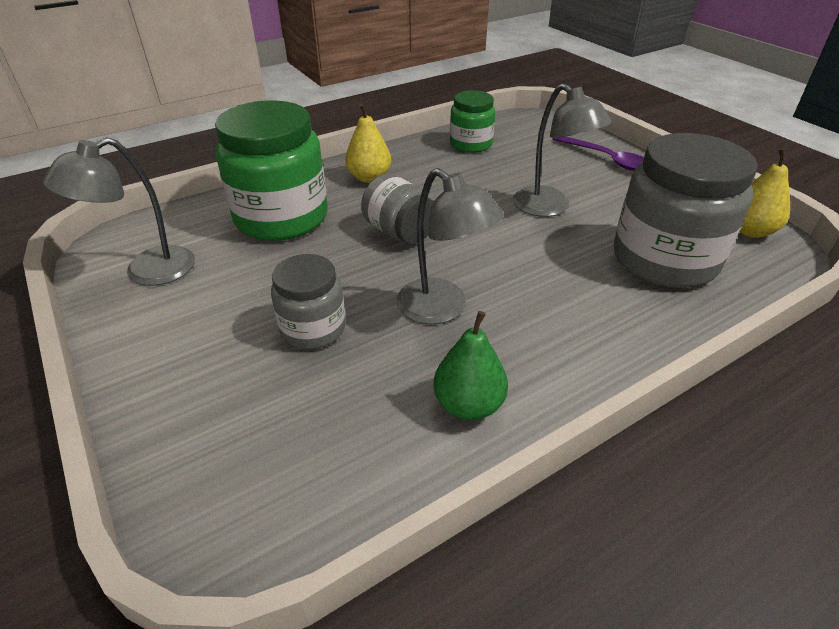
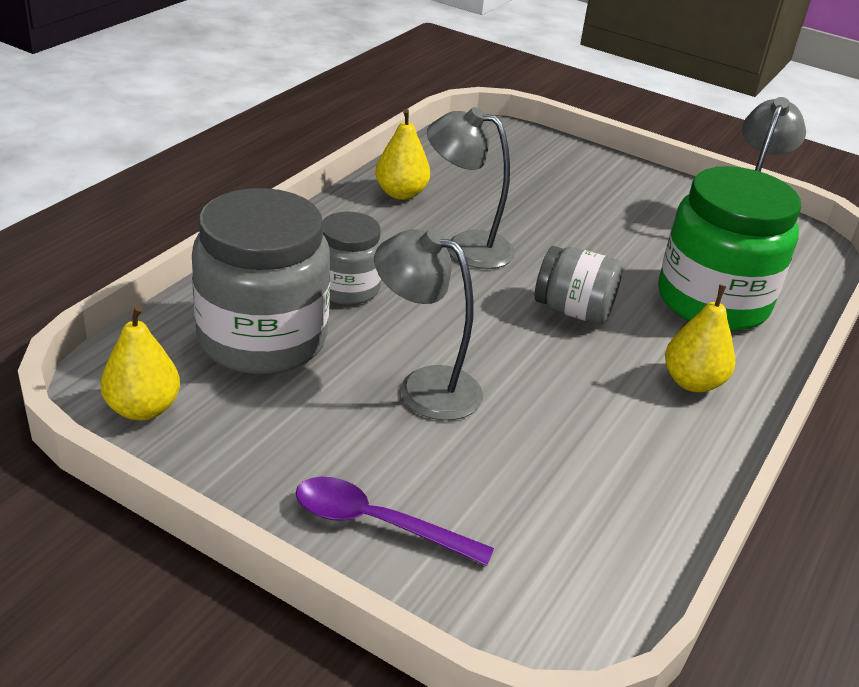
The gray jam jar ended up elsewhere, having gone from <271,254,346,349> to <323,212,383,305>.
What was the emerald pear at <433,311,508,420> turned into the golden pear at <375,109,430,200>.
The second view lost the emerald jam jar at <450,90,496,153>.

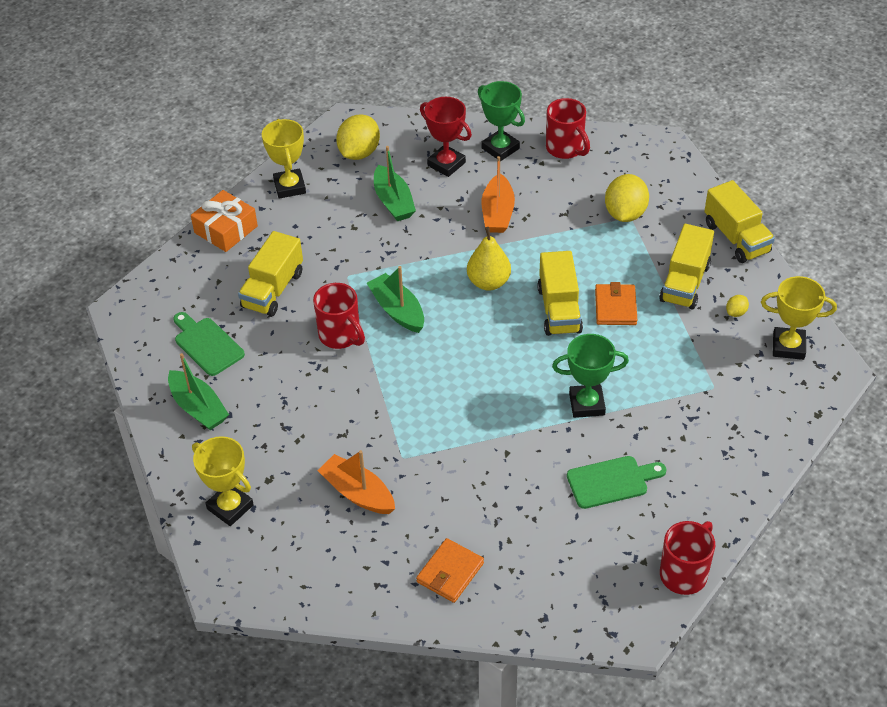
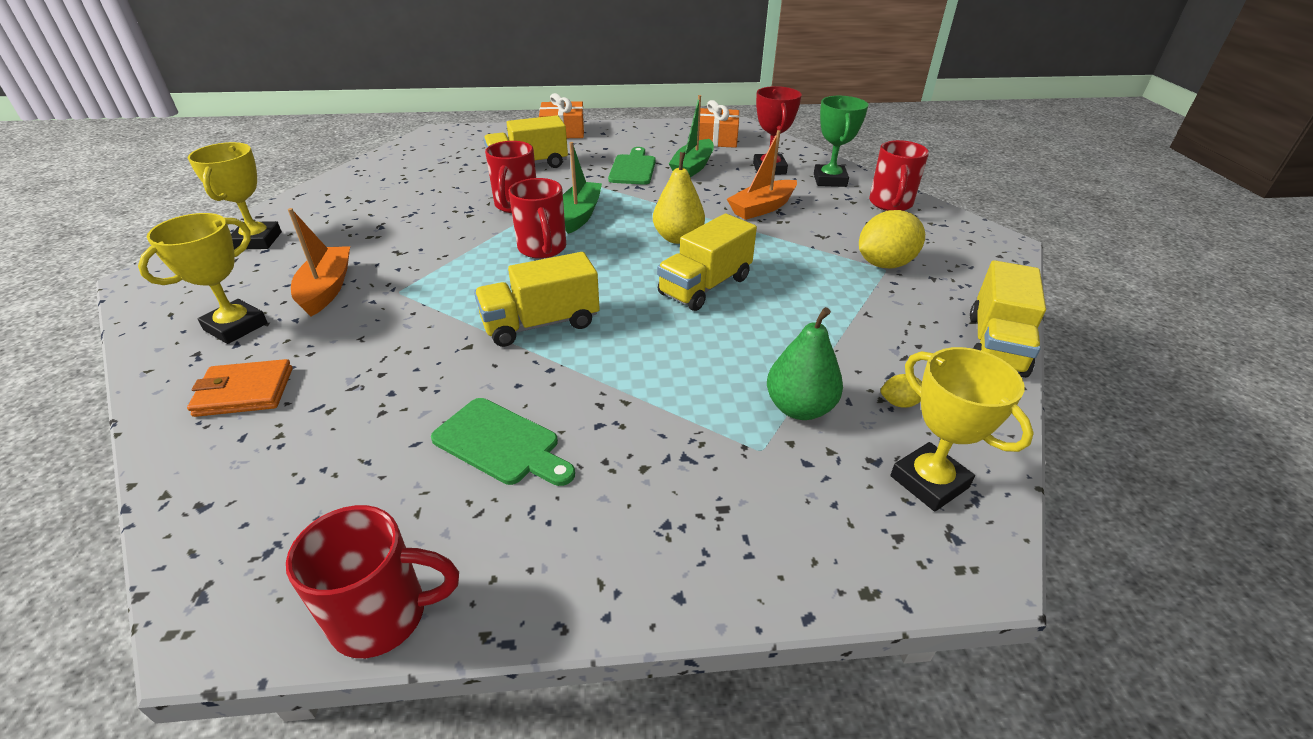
The second view lost the emerald boat at <168,353,229,430>.
The emerald chopping board ended up elsewhere, having gone from <173,312,245,376> to <608,147,656,185>.
The golden prize cup ended up elsewhere, having gone from <262,119,306,199> to <138,213,268,344>.
Where the golden citrus fruit stood at <336,114,380,160>, the bright orange present came to stand at <699,100,740,148>.
The second view lost the emerald prize cup at <552,334,629,418>.
The second view lost the bright orange billfold at <595,282,637,325>.
The golden lorry ended up elsewhere, having gone from <659,224,714,309> to <474,252,600,347>.
The second view gained the crimson coffee mug at <509,178,566,259>.
The second view gained the emerald pear at <767,307,843,420>.

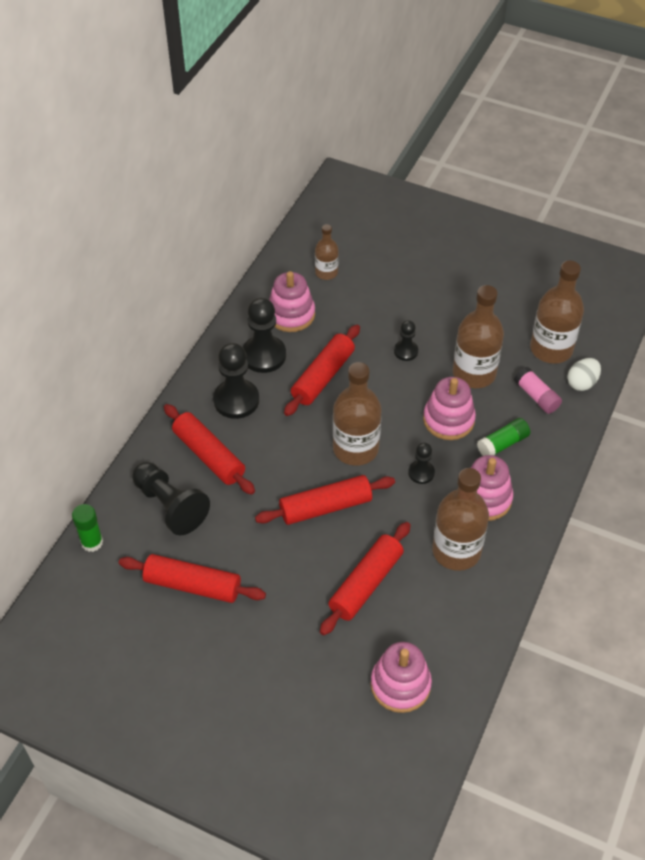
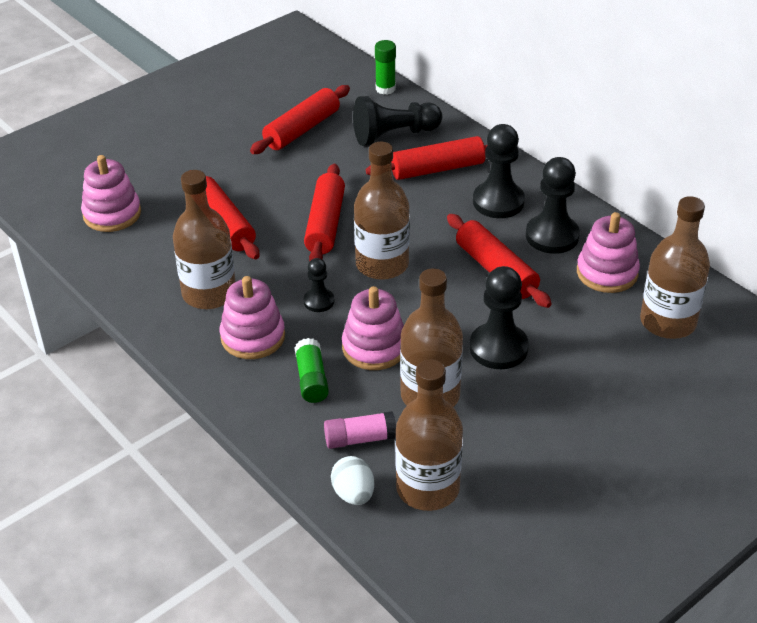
The size of the dark brown flask at <315,224,339,280> changed by a factor of 1.78.
The size of the ebony pawn at <394,320,418,361> changed by a factor of 1.82.

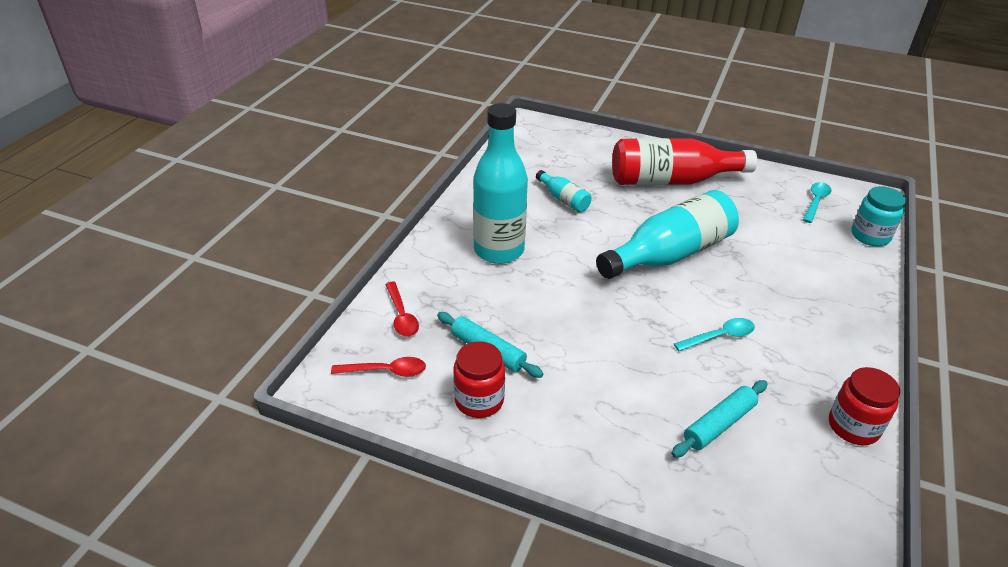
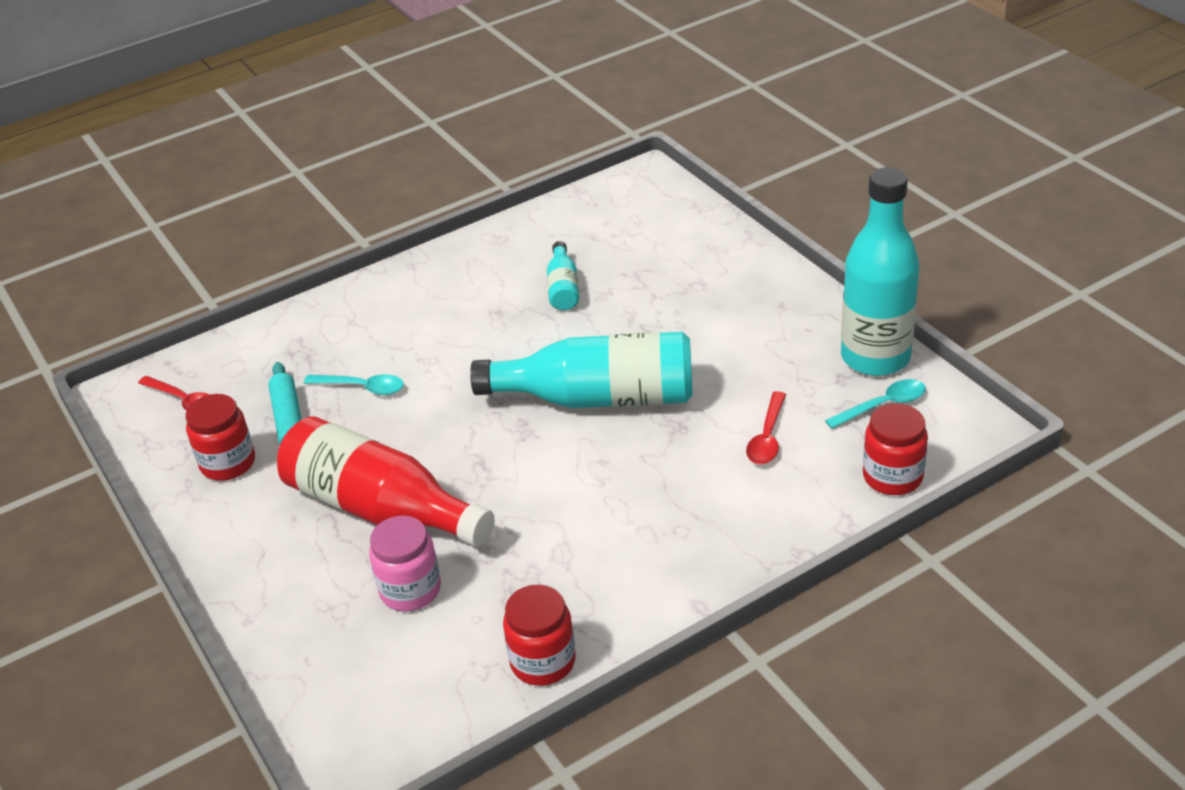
The crimson teaspoon ended up elsewhere, having gone from <385,282,419,337> to <746,391,786,464>.
The turquoise flask ended up elsewhere, having gone from <473,103,528,264> to <841,167,919,376>.
The crimson flask ended up elsewhere, having gone from <612,138,757,185> to <277,416,495,546>.
Where the turquoise pastry roller stood at <671,380,768,458>, the rose-pink jam jar came to stand at <369,516,441,611>.
The turquoise teaspoon ended up elsewhere, having gone from <674,318,755,351> to <304,374,404,395>.
What was the turquoise jam jar at <851,186,906,246> turned into the crimson jam jar at <863,403,928,495>.

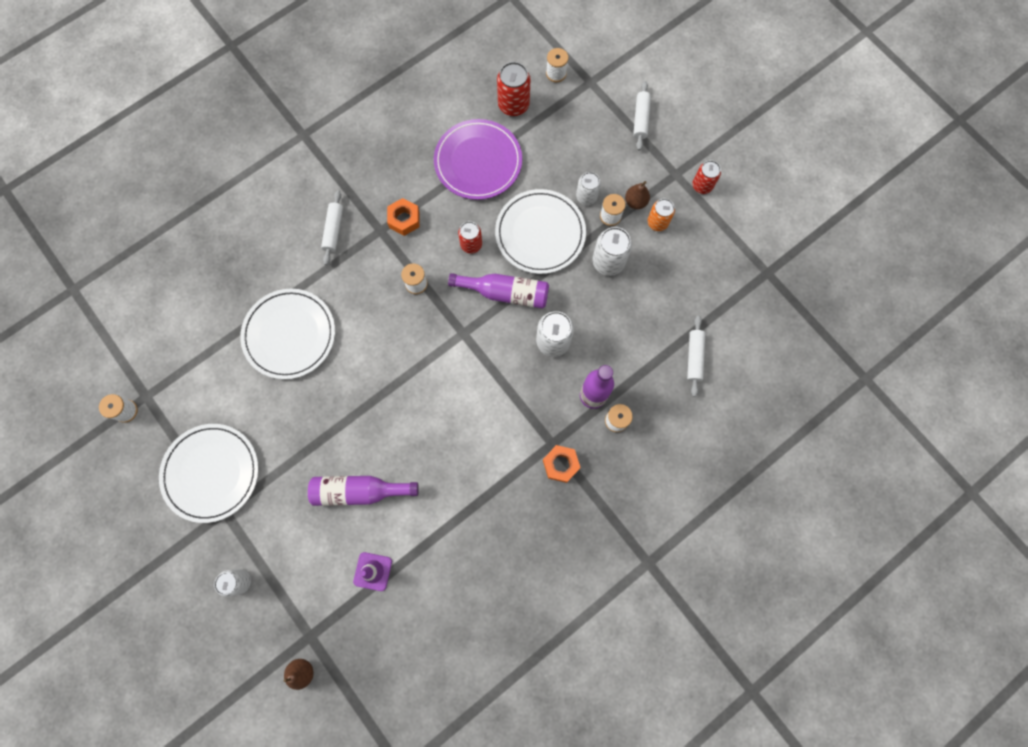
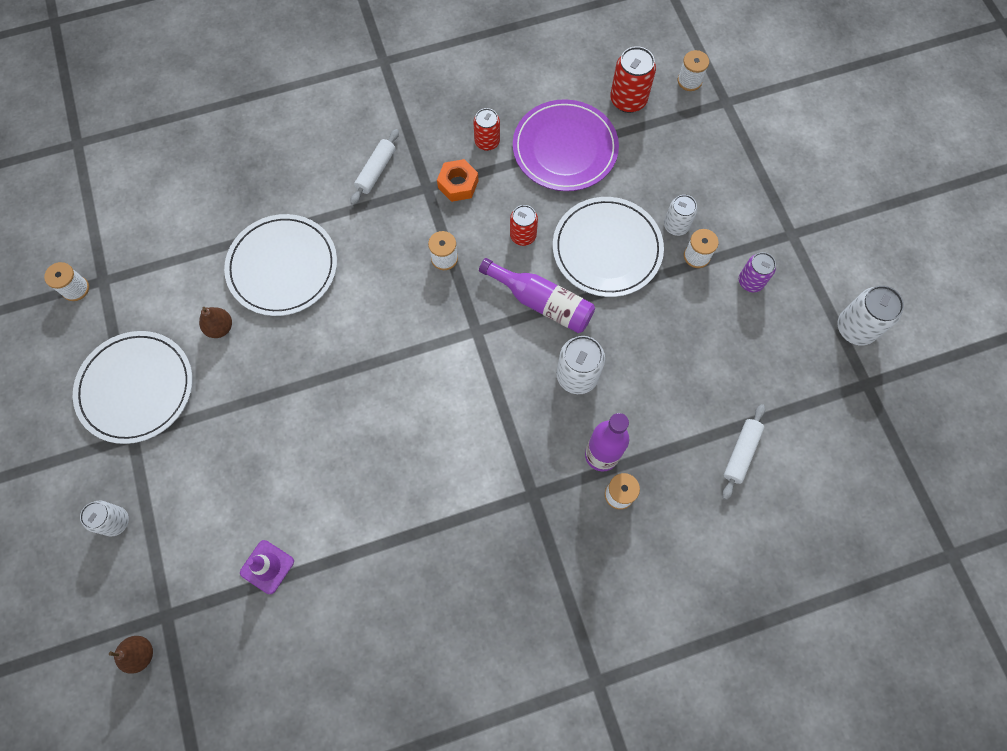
The second view lost the purple flask at <308,476,419,506>.
The second view lost the bright orange hex nut at <543,445,581,483>.
The snow-white can ended up elsewhere, having gone from <592,227,632,276> to <837,285,904,346>.
The dark brown pear ended up elsewhere, having gone from <625,181,650,209> to <199,307,232,338>.
The second view lost the snow-white pastry roller at <633,81,651,150>.
What was the bright orange can at <648,199,675,231> turned into the purple can at <739,252,776,292>.
The crimson can ended up elsewhere, having gone from <692,160,721,194> to <473,108,500,151>.

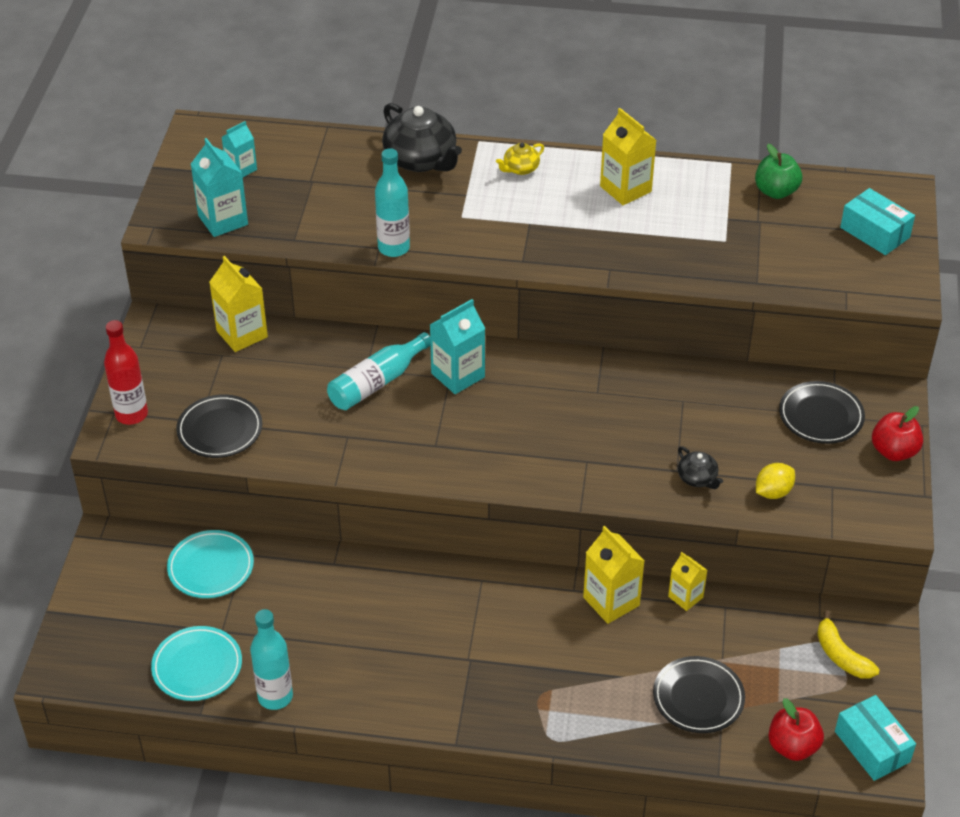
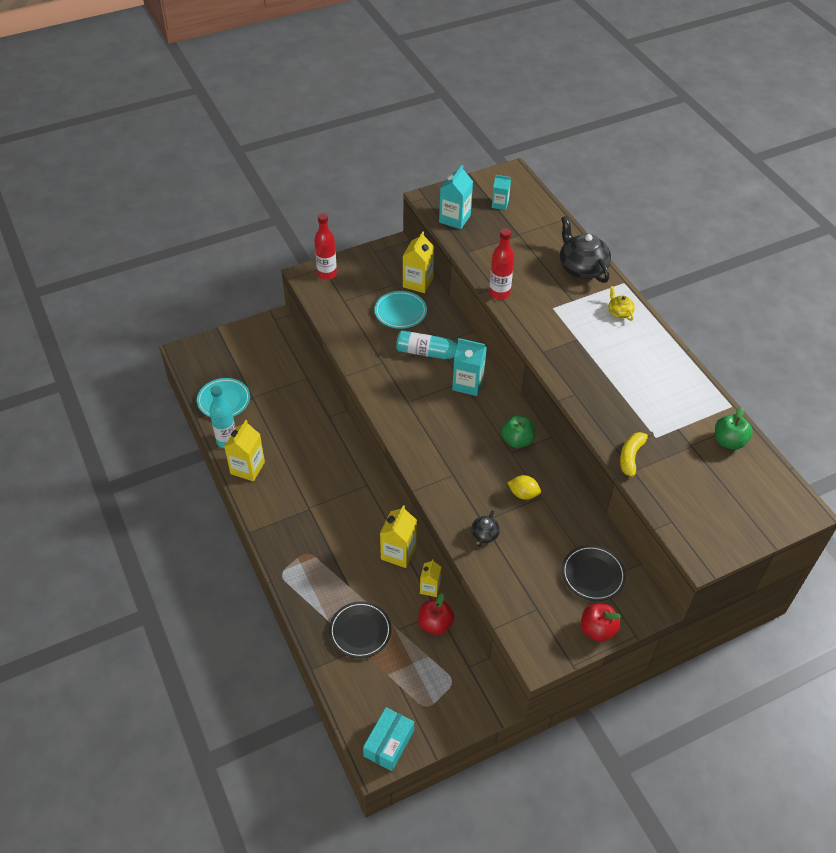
The turquoise plate ended up elsewhere, having gone from <167,530,254,598> to <374,291,427,329>.
The second view lost the ebony plate at <176,394,263,458>.
What was the turquoise flask at <375,148,410,257> turned into the crimson flask at <489,228,514,300>.
The ebony teapot at <382,103,462,172> ended up facing another way, 135 degrees clockwise from before.
The golden teapot at <496,143,544,175> ended up facing another way, 45 degrees clockwise from before.
The golden milk carton ended up elsewhere, having gone from <600,108,656,205> to <224,420,265,481>.
The golden citrus fruit ended up elsewhere, having gone from <756,463,795,499> to <507,475,541,500>.
The crimson apple ended up elsewhere, having gone from <768,698,824,761> to <418,593,455,635>.
The golden banana fruit ended up elsewhere, having gone from <817,610,879,679> to <620,432,654,477>.
The second view lost the turquoise package at <840,188,915,255>.
The second view gained the emerald apple at <501,415,535,448>.

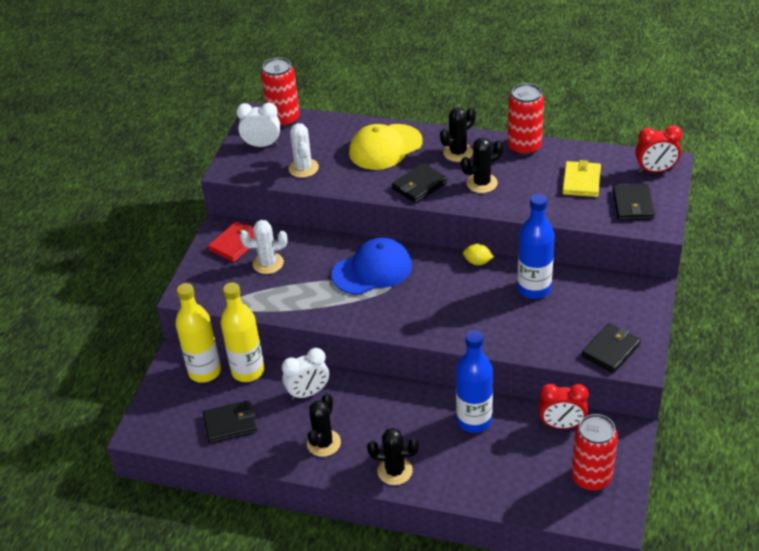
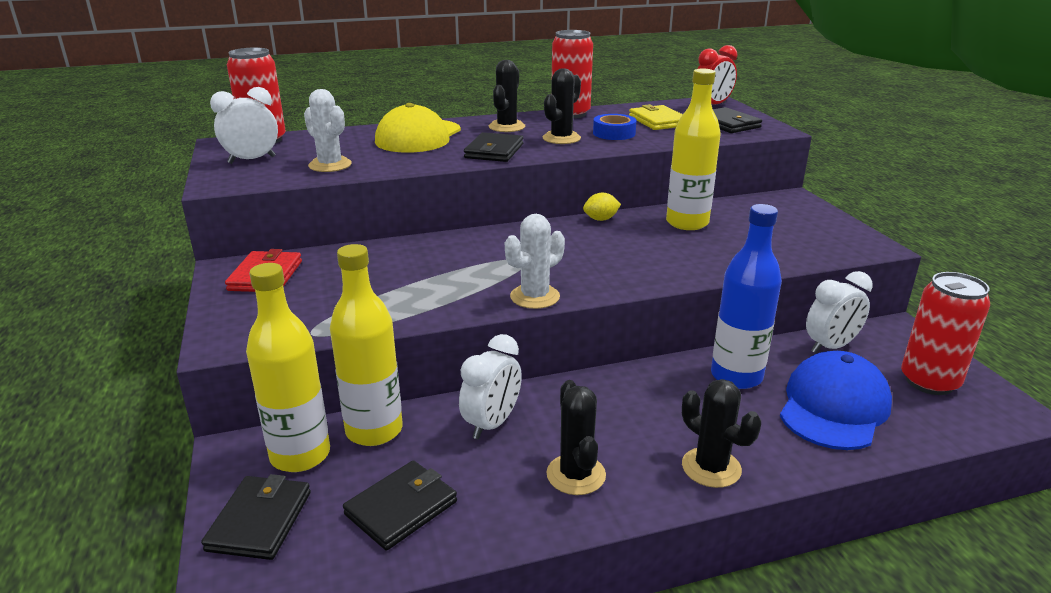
The snow-white saguaro cactus ended up elsewhere, having gone from <240,220,288,274> to <505,214,565,309>.
The royal blue peaked cap ended up elsewhere, having gone from <332,238,412,295> to <780,351,892,450>.
The ebony saguaro cactus at <367,428,419,485> ended up facing another way, 75 degrees clockwise from before.
What was the royal blue flask at <517,194,555,299> turned into the golden flask at <666,69,721,230>.
What was the crimson clock at <539,384,589,429> turned into the snow-white clock at <806,271,873,353>.
The ebony billfold ended up elsewhere, having gone from <582,323,641,373> to <201,474,311,560>.
The second view gained the royal blue tape at <593,114,637,140>.

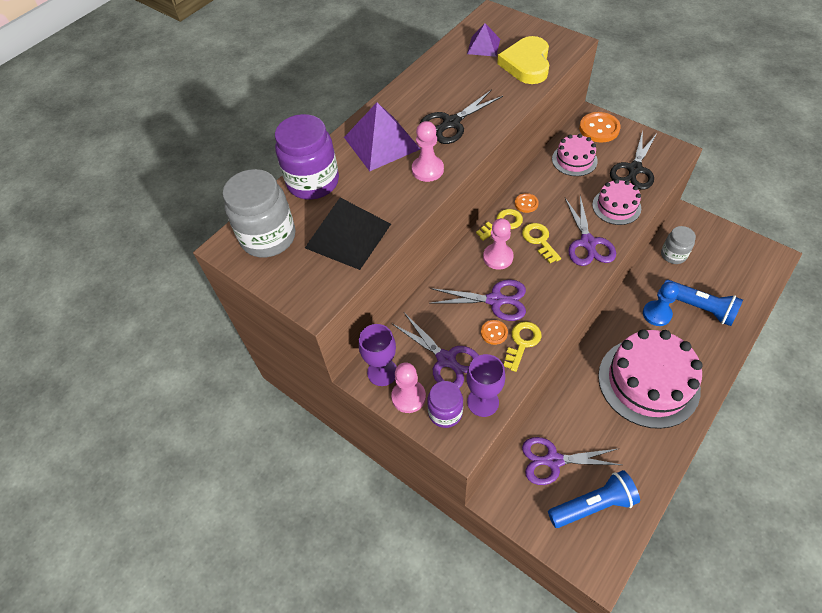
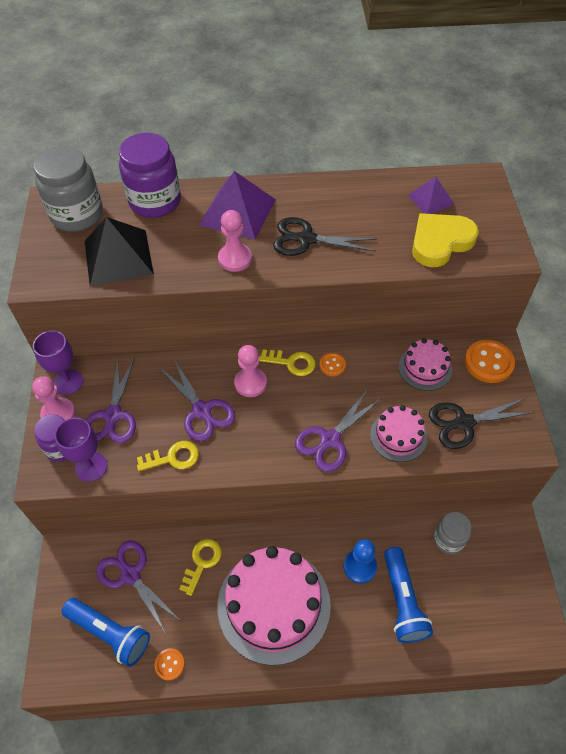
The bright orange shirt button ended up elsewhere, having gone from <481,320,508,345> to <155,648,185,680>.
The golden key ended up elsewhere, having gone from <522,223,561,263> to <179,539,222,596>.

